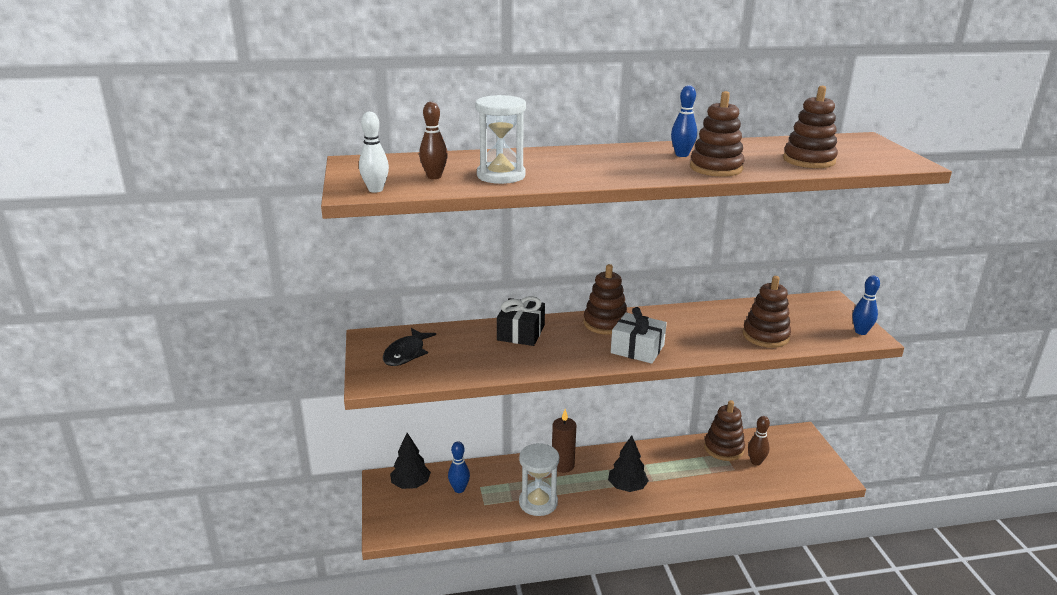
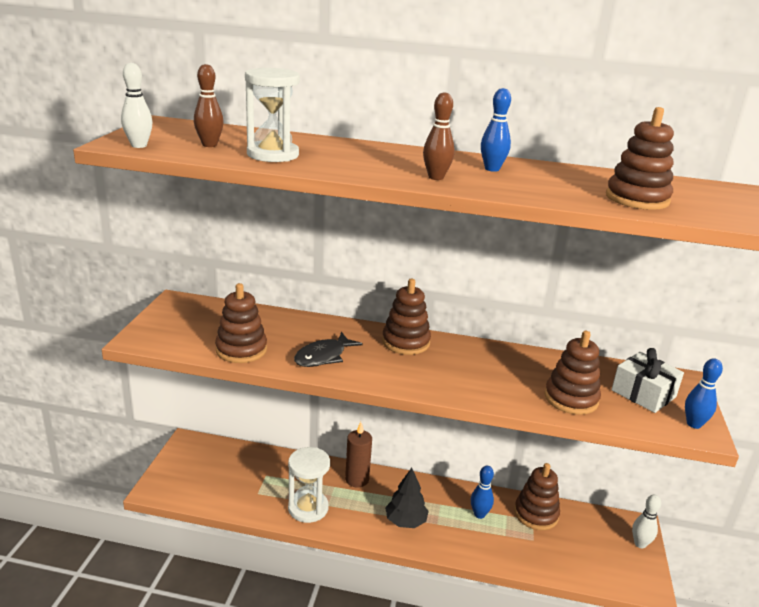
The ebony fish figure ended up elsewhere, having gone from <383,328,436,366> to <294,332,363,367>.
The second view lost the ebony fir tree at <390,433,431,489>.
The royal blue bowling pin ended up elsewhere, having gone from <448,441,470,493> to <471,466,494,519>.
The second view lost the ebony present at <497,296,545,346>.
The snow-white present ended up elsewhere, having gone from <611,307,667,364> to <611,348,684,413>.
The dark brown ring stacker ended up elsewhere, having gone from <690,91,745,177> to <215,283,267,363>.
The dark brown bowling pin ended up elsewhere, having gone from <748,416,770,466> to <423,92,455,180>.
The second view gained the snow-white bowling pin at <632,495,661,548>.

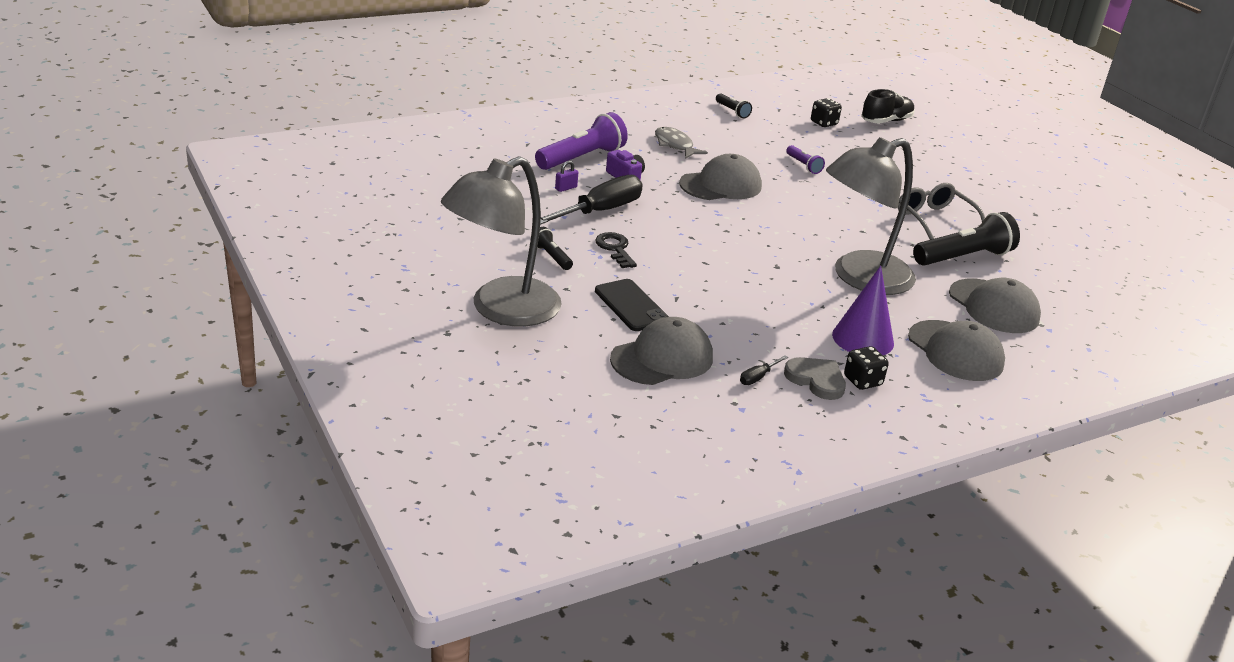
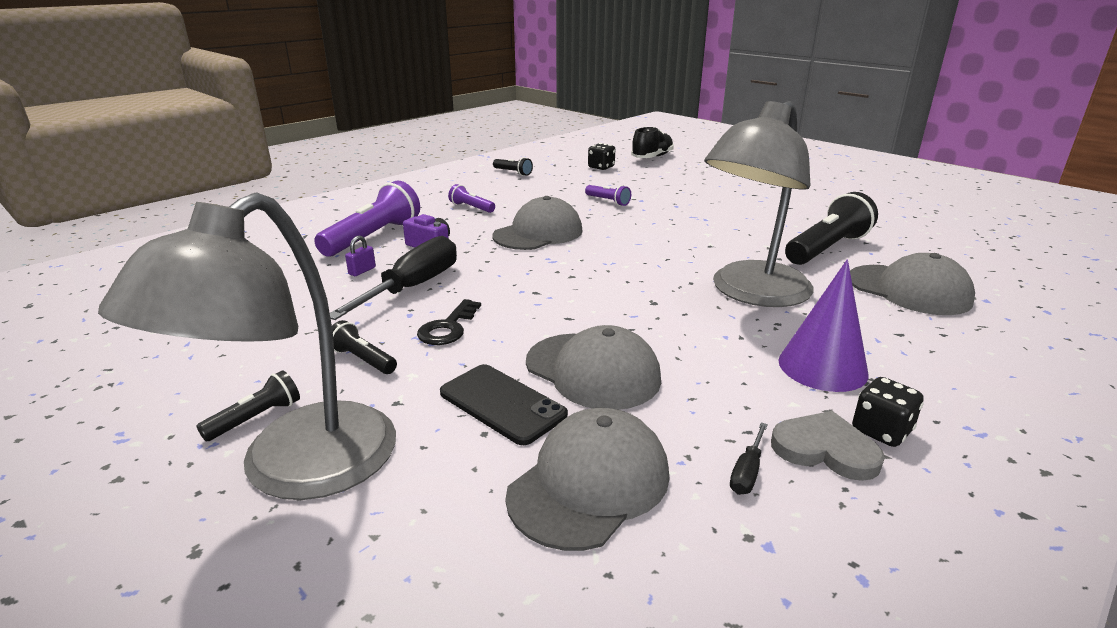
The ebony key at <595,232,637,268> ended up facing another way, 120 degrees counterclockwise from before.
Where the gray fish figure stood at <655,127,708,159>, the purple pocket torch came to stand at <448,184,495,213>.
The second view lost the gray eyeglasses at <898,183,985,240>.
The gray peaked cap ended up elsewhere, having gone from <908,320,1005,381> to <526,325,661,410>.
The second view gained the ebony pocket torch at <196,370,300,441>.

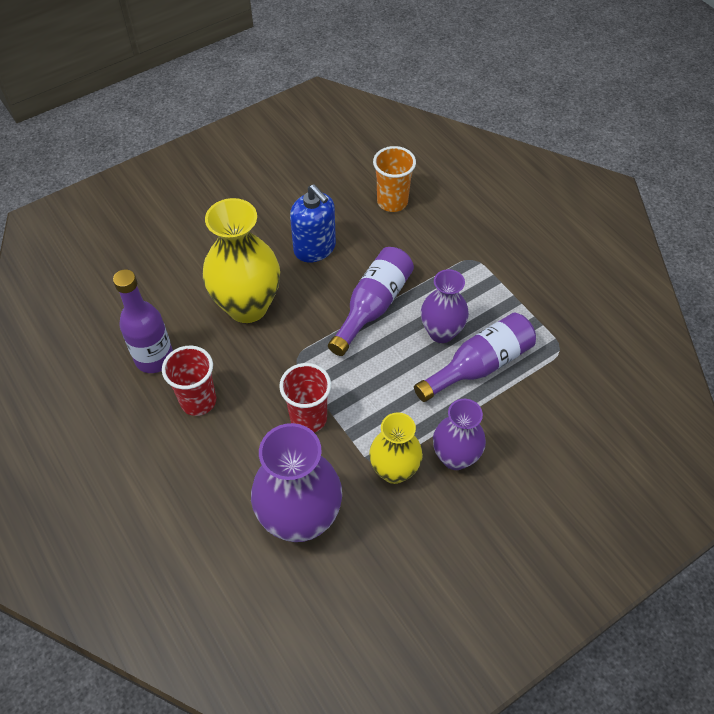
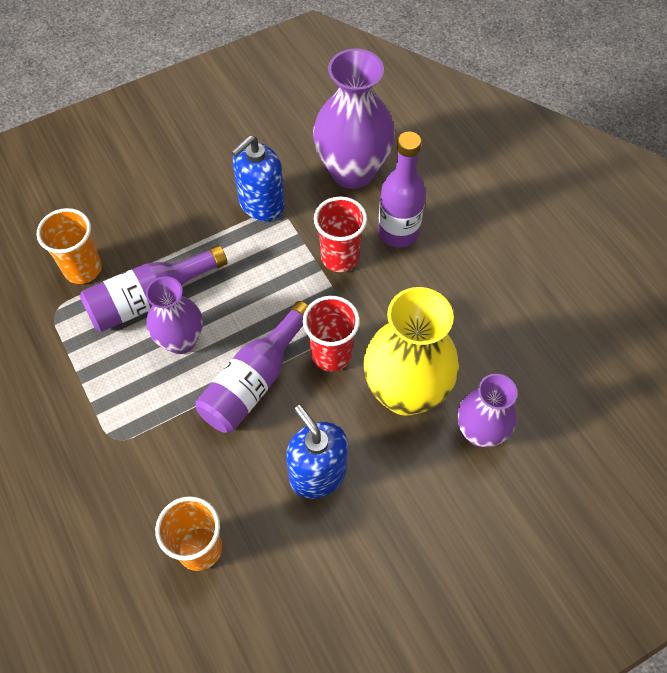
The purple flask ended up elsewhere, having gone from <113,270,173,373> to <378,131,426,248>.
The crimson cup ended up elsewhere, having gone from <162,346,216,416> to <303,296,360,372>.
Where the golden vase stood at <369,412,423,484>, the royal blue pump bottle came to stand at <231,135,285,221>.
The purple vase ended up elsewhere, having gone from <433,399,486,470> to <457,374,517,447>.
The second view gained the bright orange cup at <37,208,101,284>.

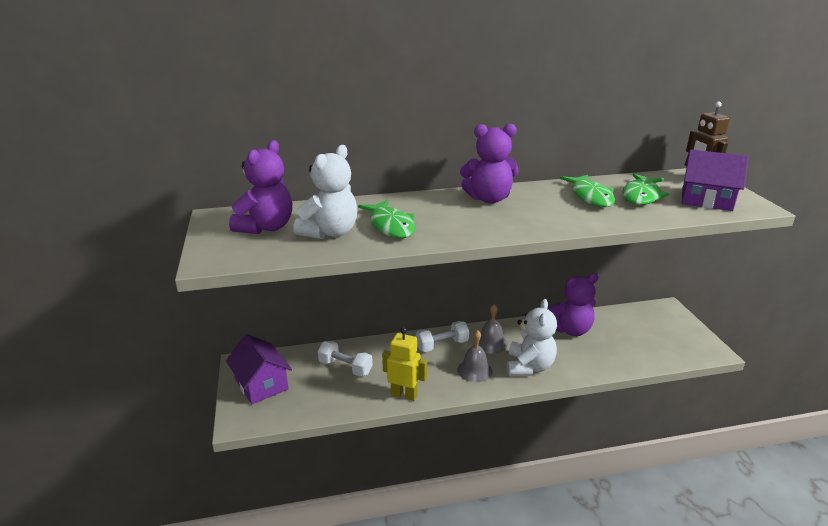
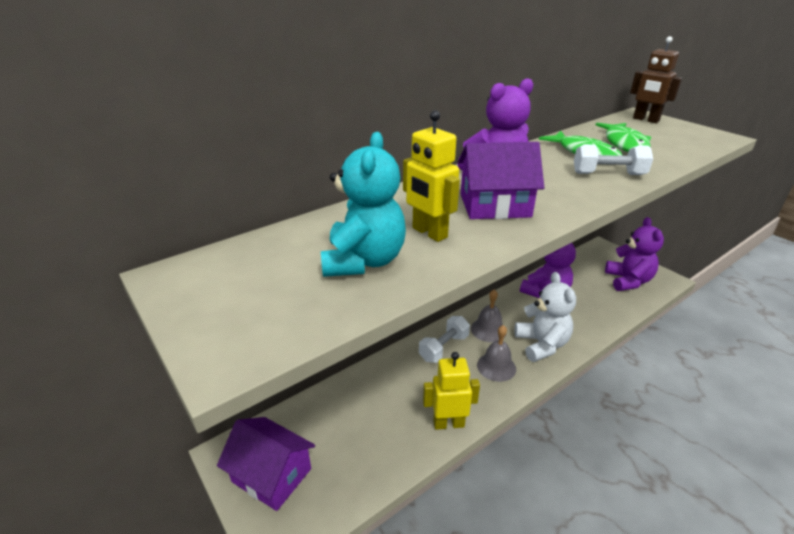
The purple teddy bear ended up elsewhere, having gone from <229,140,292,234> to <605,217,664,291>.
What was the snow-white teddy bear at <293,145,358,239> turned into the turquoise teddy bear at <321,132,406,277>.
The snow-white free weight ended up elsewhere, having gone from <318,341,373,377> to <574,144,653,175>.
Where the emerald fish figure stood at <358,200,415,238>, the golden toy robot came to stand at <403,110,460,242>.
The purple toy house ended up elsewhere, having gone from <682,149,749,211> to <458,142,544,219>.

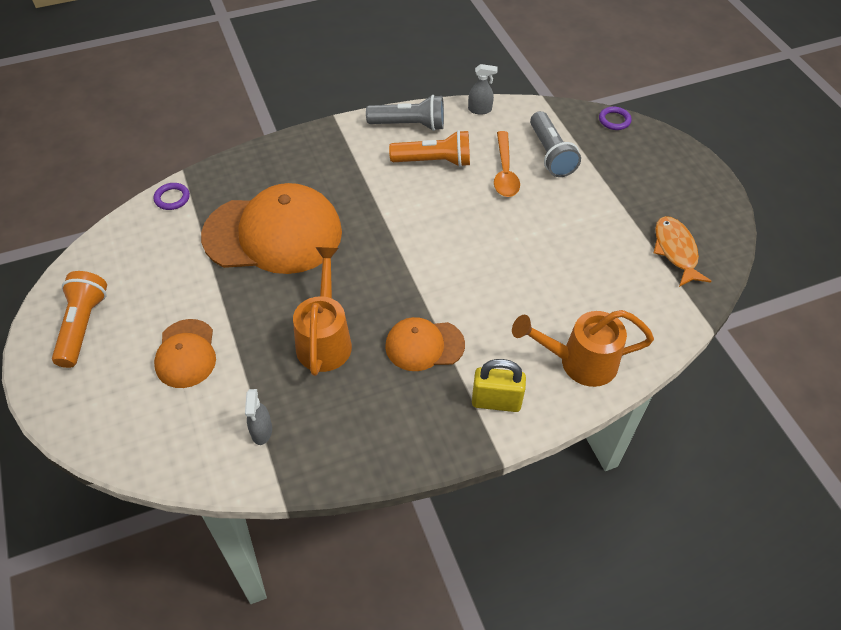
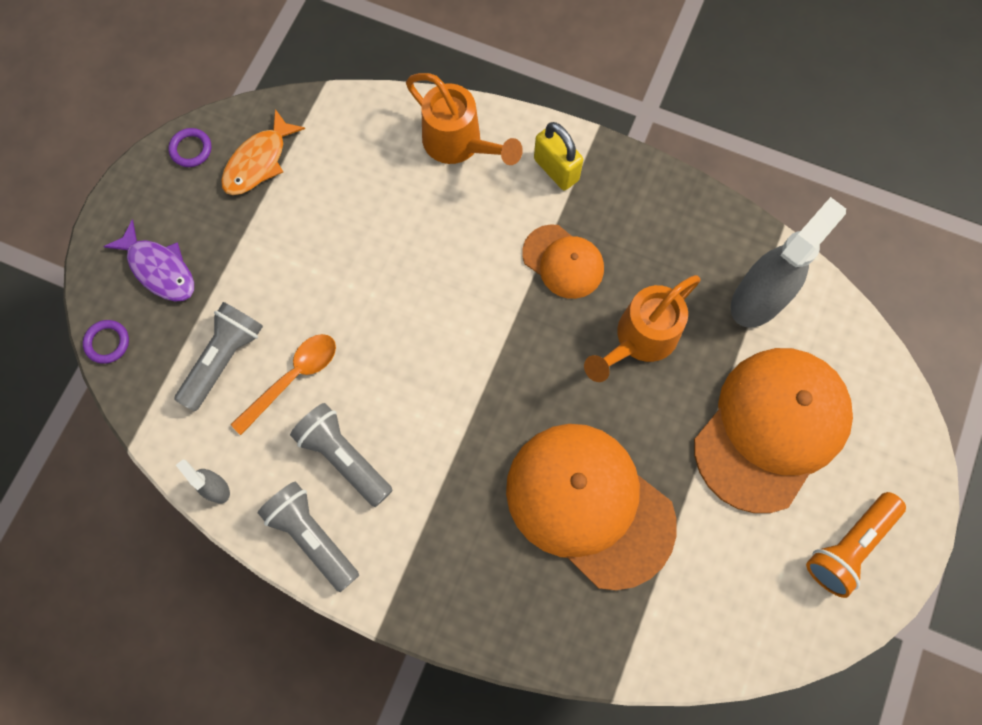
The purple ring ended up elsewhere, having gone from <153,183,190,210> to <168,128,211,167>.
The size of the bright orange peaked cap at <154,319,216,388> changed by a factor of 1.93.
The size of the gray spray cleaner at <245,389,272,445> changed by a factor of 2.18.
What was the bright orange pocket torch at <389,130,470,167> turned into the gray pocket torch at <290,403,393,507>.
The second view gained the purple fish figure at <103,220,194,302>.

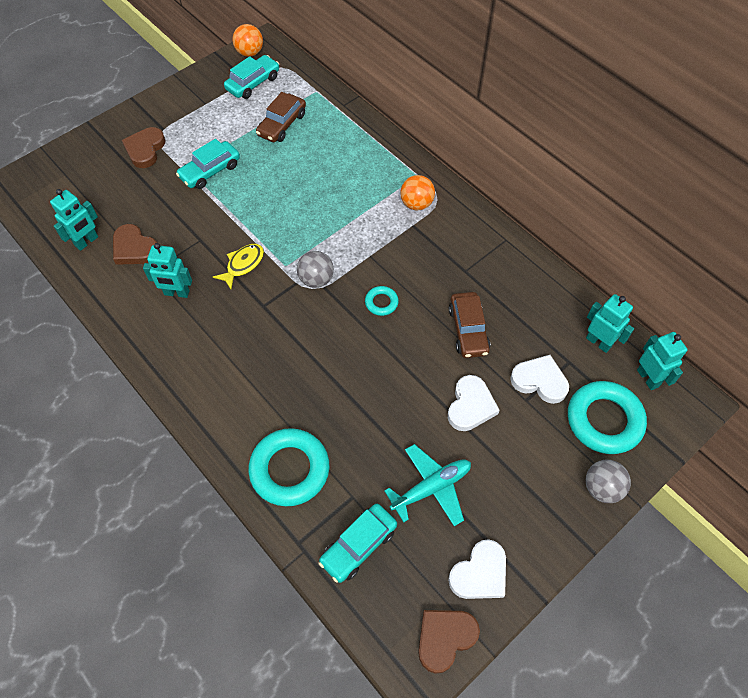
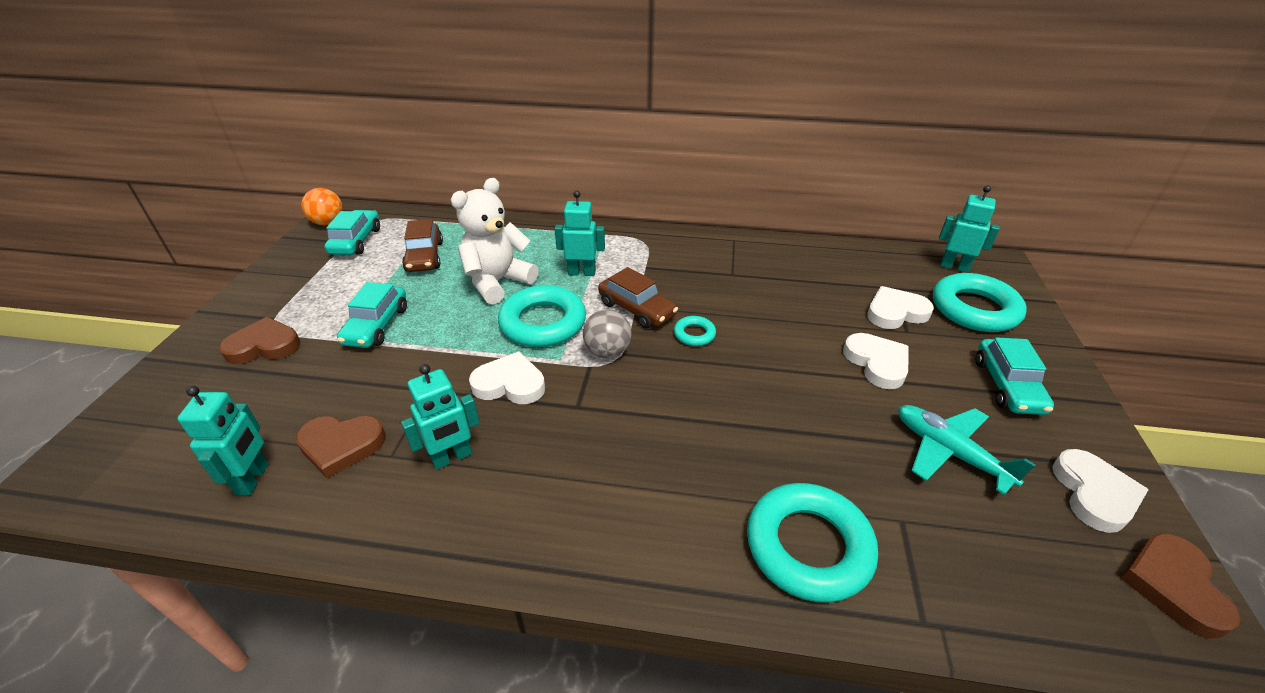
The dark brown love heart at <122,127,166,168> ended up facing another way, 105 degrees clockwise from before.
Where the golden fish figure stood at <213,244,264,289>, the snow-white love heart came to stand at <469,351,545,404>.
The turquoise automobile ended up elsewhere, having gone from <319,504,397,583> to <976,337,1054,415>.
The turquoise aeroplane at <385,444,471,526> ended up facing another way, 60 degrees counterclockwise from before.
The second view lost the bright orange ball at <400,175,435,210>.
The dark brown automobile ended up elsewhere, having gone from <449,292,490,358> to <598,267,678,328>.
The turquoise toy robot ended up elsewhere, having gone from <586,294,634,353> to <555,191,605,276>.
The second view lost the gray ball at <586,460,631,503>.
The second view gained the snow-white teddy bear at <451,178,539,304>.
The second view gained the turquoise ring at <498,285,586,347>.

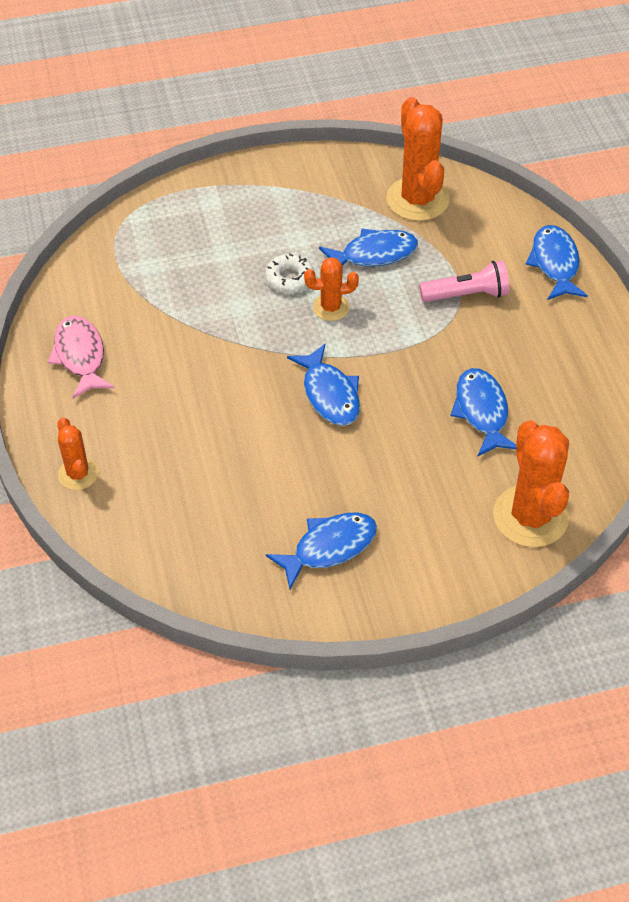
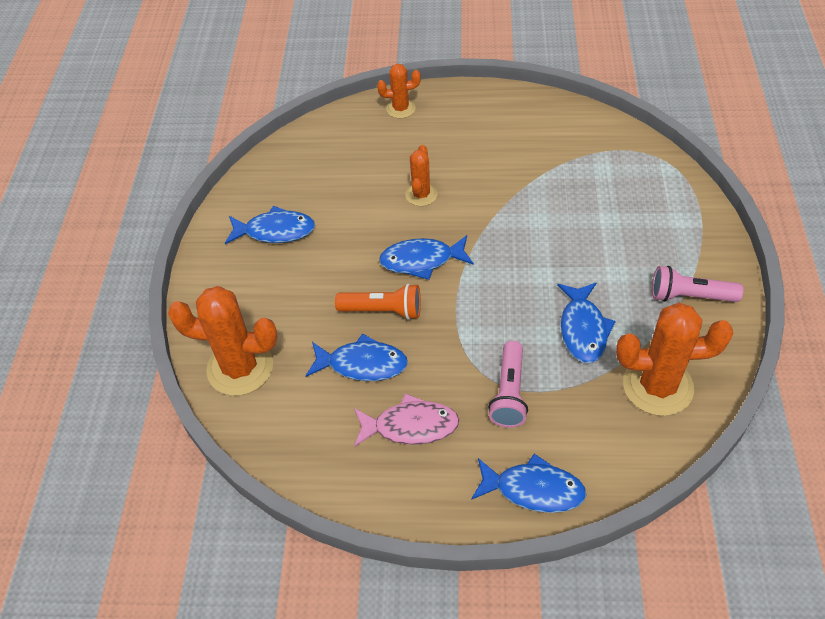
The rose-pink fish figure ended up elsewhere, having gone from <48,316,115,399> to <354,393,459,447>.
The second view lost the snow-white doughnut at <265,254,314,294>.
The royal blue fish figure at <266,513,377,589> ended up facing another way, 75 degrees counterclockwise from before.
The bright orange saguaro cactus ended up elsewhere, having gone from <304,257,359,321> to <405,145,437,206>.
The second view gained the bright orange pocket torch at <335,283,421,320>.
The second view gained the rose-pink pocket torch at <652,266,744,302>.

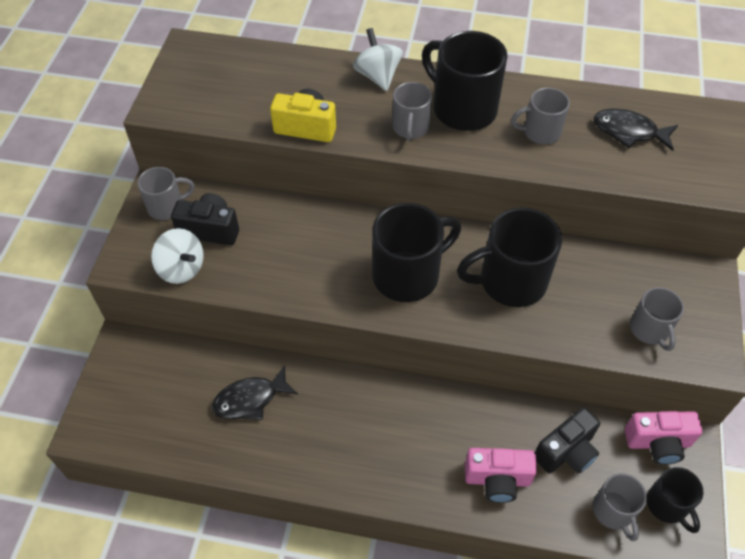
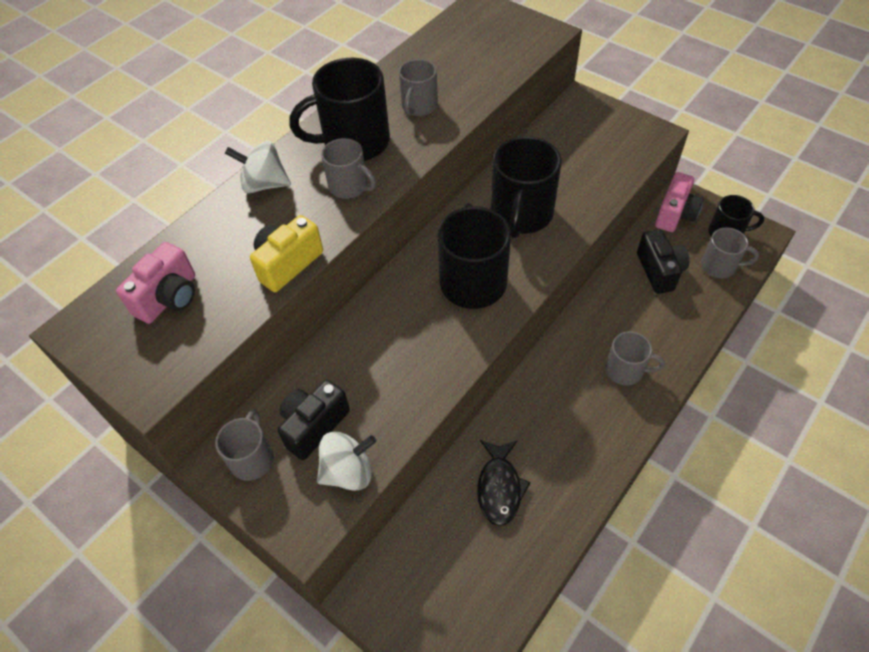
The rose-pink compact camera ended up elsewhere, having gone from <465,448,537,503> to <116,242,195,324>.
The second view lost the ebony fish figure at <593,108,678,151>.
The gray coffee mug ended up elsewhere, having gone from <630,287,684,351> to <606,331,665,385>.

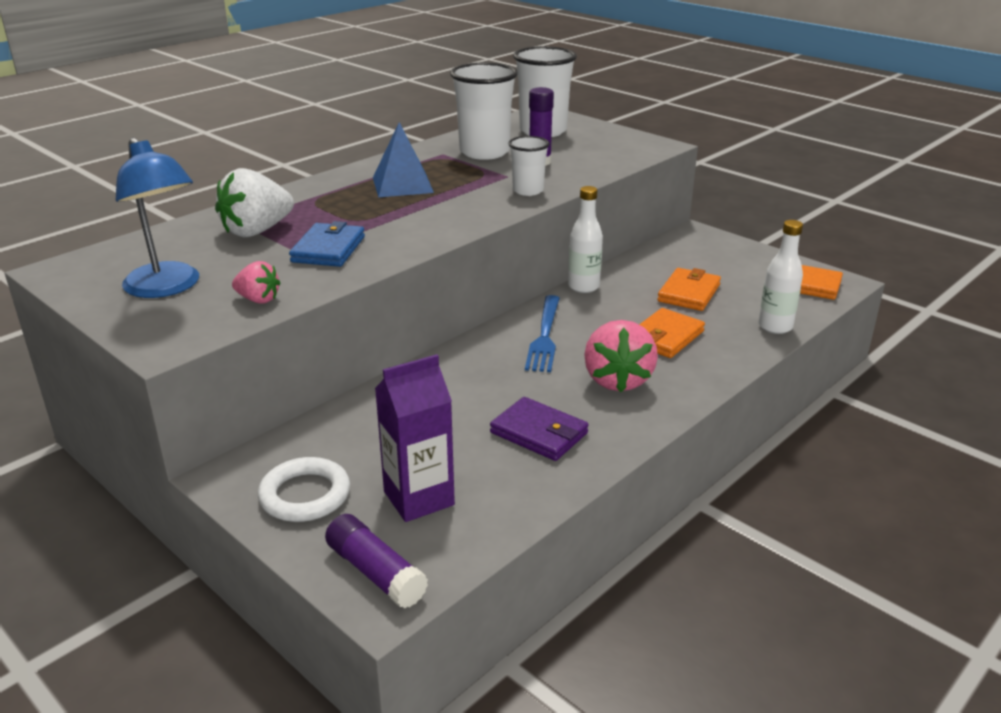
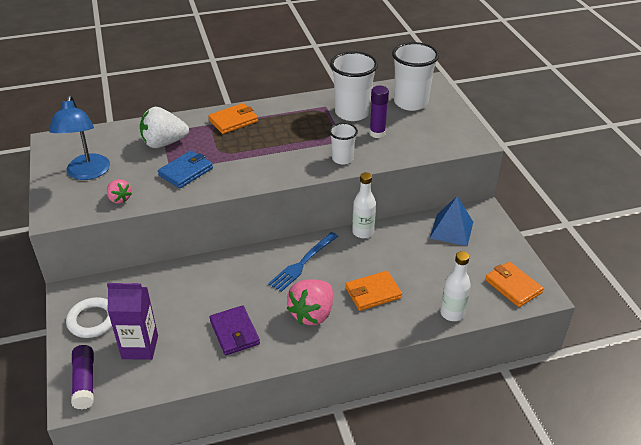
The royal blue pyramid shape ended up elsewhere, having gone from <373,122,434,197> to <430,196,473,246>.
The bright orange billfold ended up elsewhere, having gone from <657,268,721,311> to <208,103,258,134>.

